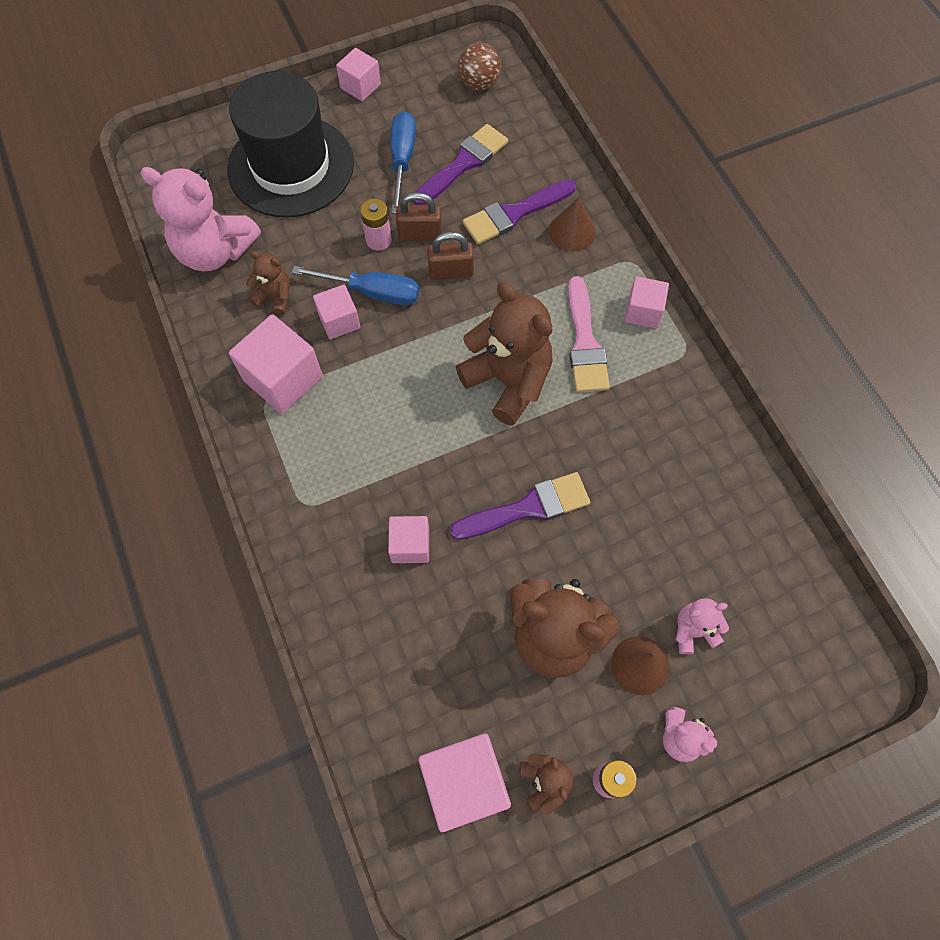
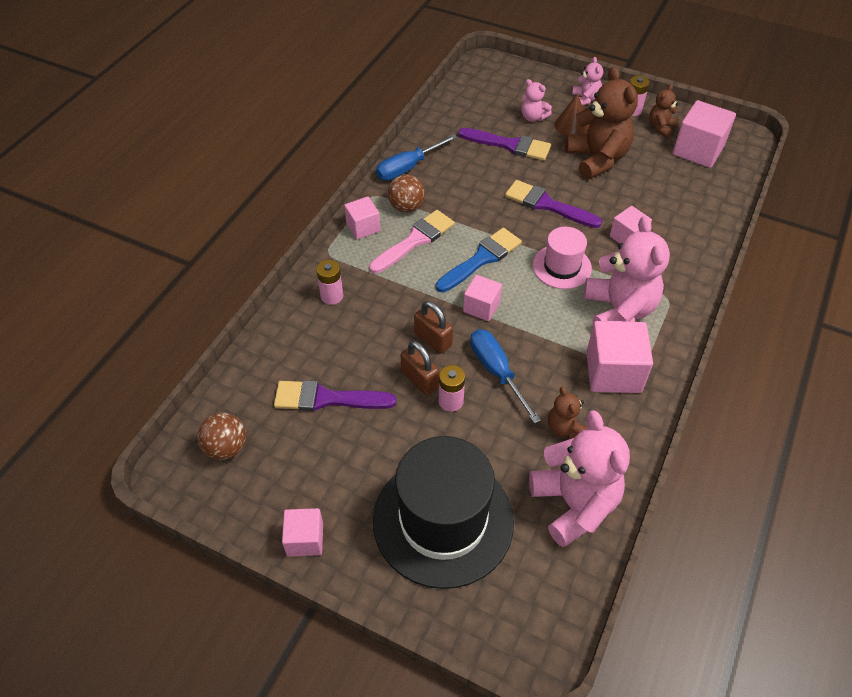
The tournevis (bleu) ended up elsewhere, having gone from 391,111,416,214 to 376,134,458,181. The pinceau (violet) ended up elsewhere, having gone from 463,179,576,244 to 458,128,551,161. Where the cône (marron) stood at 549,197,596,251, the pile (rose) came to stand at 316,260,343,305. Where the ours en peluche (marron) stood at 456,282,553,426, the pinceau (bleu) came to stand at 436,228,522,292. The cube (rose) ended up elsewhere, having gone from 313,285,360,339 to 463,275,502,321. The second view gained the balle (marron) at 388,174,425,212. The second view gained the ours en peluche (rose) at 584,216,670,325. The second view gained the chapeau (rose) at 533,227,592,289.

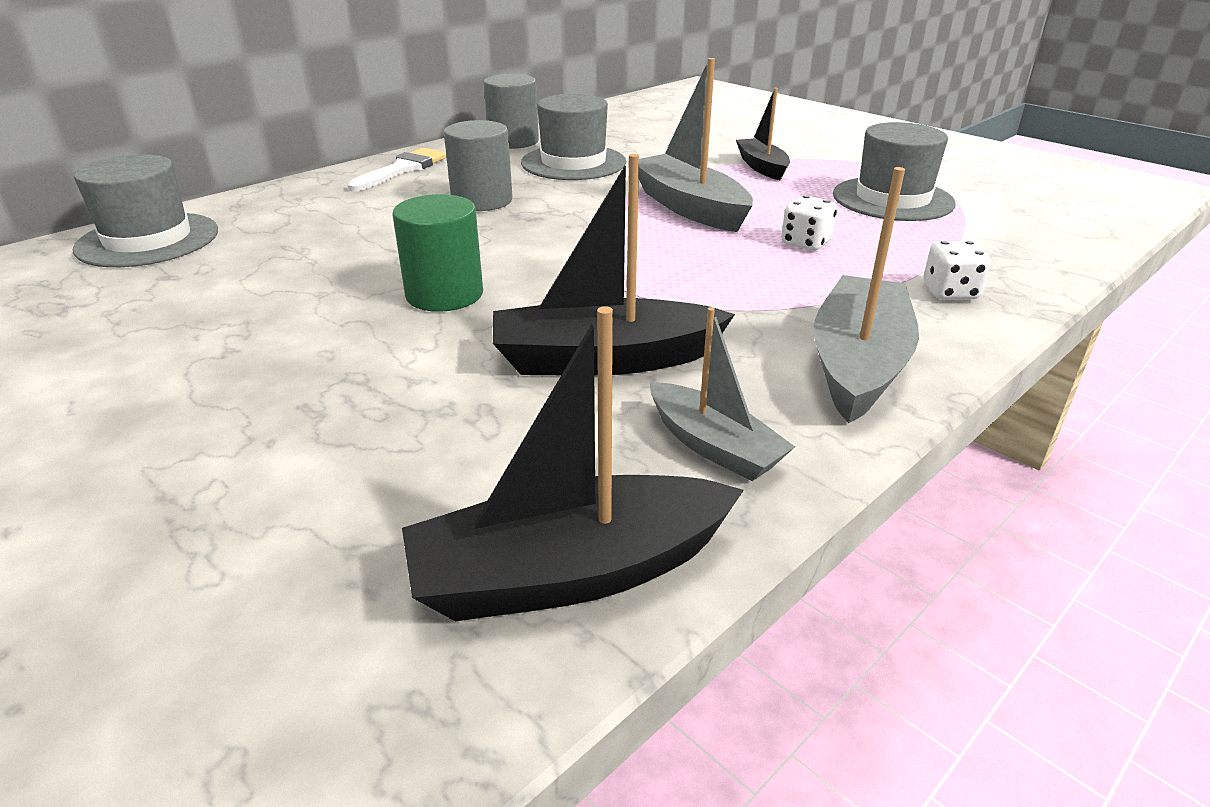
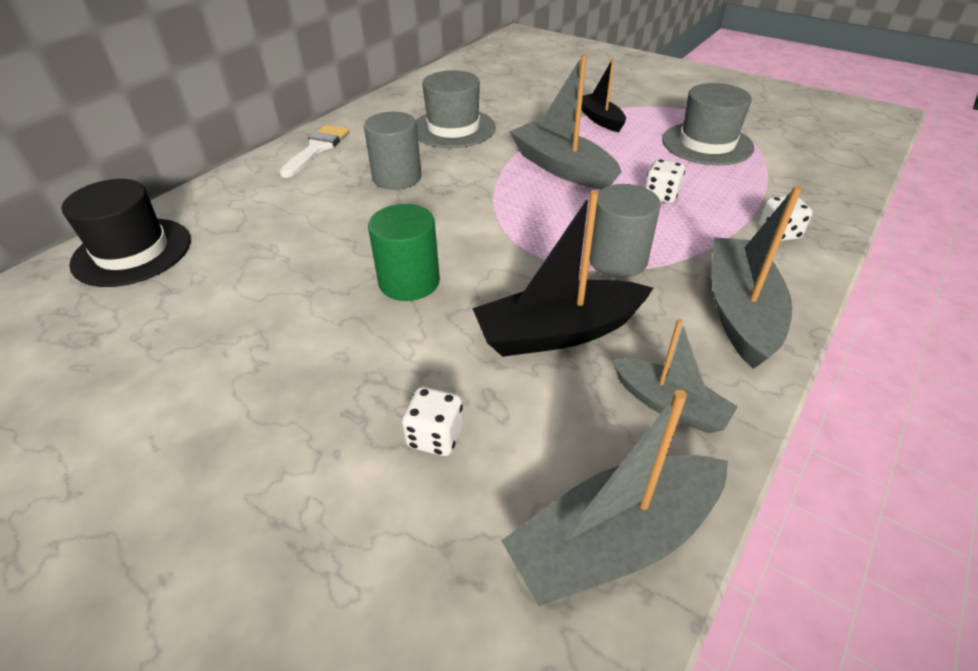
The cylindre (gris) ended up elsewhere, having gone from 484,74,539,149 to 589,184,661,278. What was the chapeau (gris) at 73,154,218,267 turned into the chapeau (noir) at 61,179,191,287. What was the bateau (noir) at 402,306,744,621 turned into the bateau (gris) at 501,390,728,606. The second view gained the dé (blanc) at 402,387,463,456.

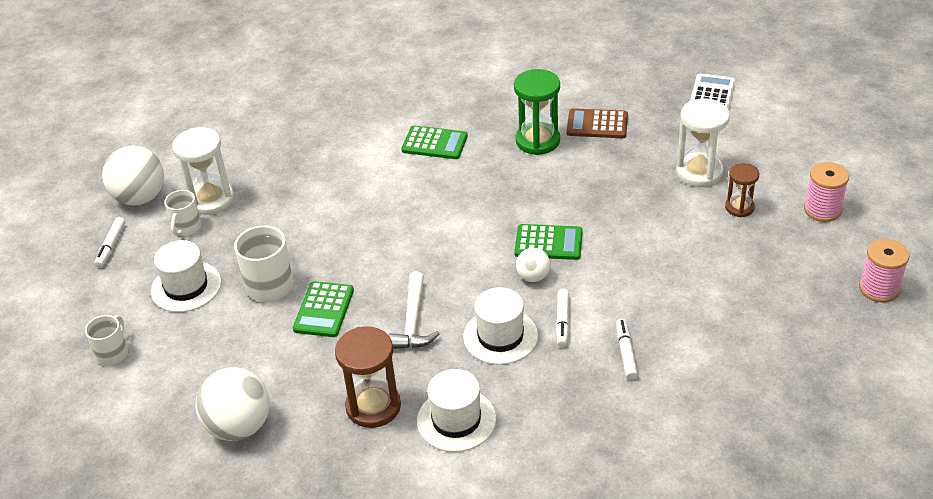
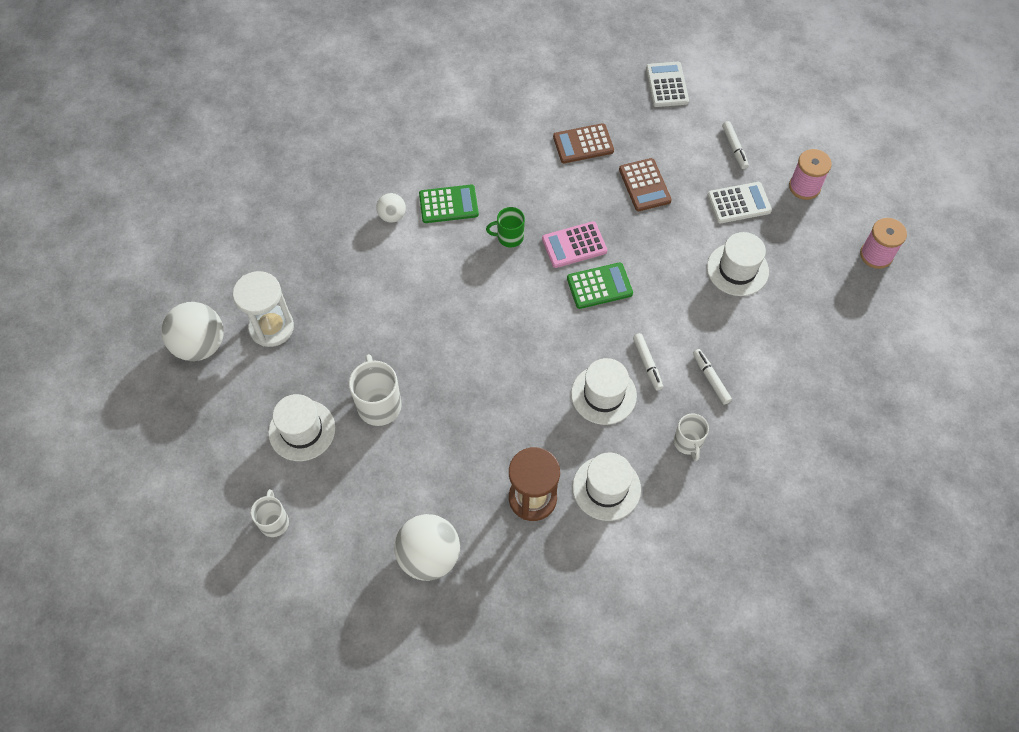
The second view lost the sablier (vert) at 514,69,560,155. The second view lost the sablier (blanc) at 676,98,730,187. Where the sablier (marron) stood at 725,163,759,217, the calculatrice (blanc) came to stand at 708,182,772,223. The tasse (blanc) ended up elsewhere, having gone from 164,190,201,236 to 674,413,709,461. The feutre (blanc) ended up elsewhere, having gone from 94,217,125,268 to 722,121,749,169. The balle (blanc) ended up elsewhere, having gone from 516,248,550,282 to 376,193,406,223. The second view lost the marteau (blanc) at 388,272,439,349. The second view lost the calculatrice (vert) at 293,281,354,337. The second view gained the calculatrice (marron) at 619,158,672,211. The second view gained the tasse (vert) at 486,207,525,248. The second view gained the calculatrice (rose) at 542,221,607,268. The second view gained the chapeau (blanc) at 707,232,769,296.

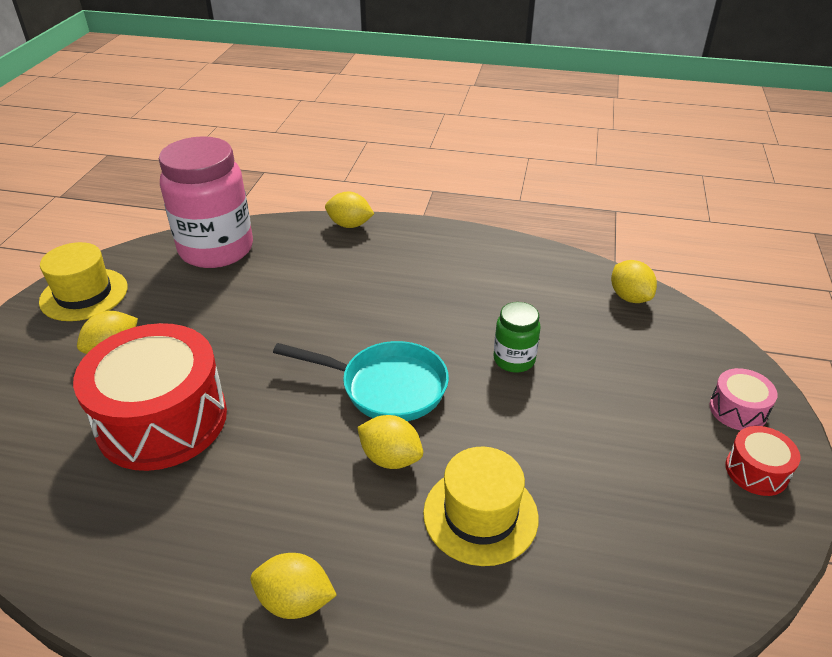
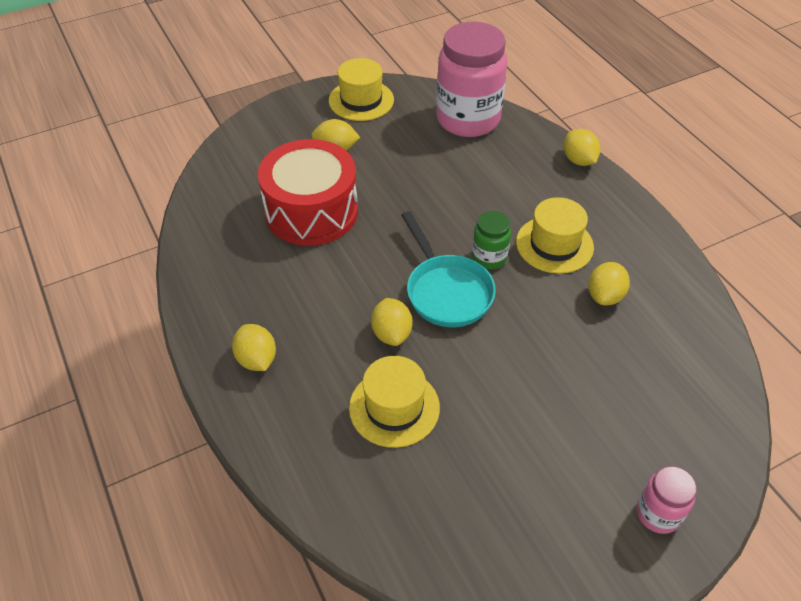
The citron (jaune) ended up elsewhere, having gone from 611,260,657,303 to 588,262,630,305. The bocal (vert) ended up elsewhere, having gone from 493,302,541,373 to 472,211,511,269. Where the tambour (rose) stood at 709,368,778,430, the bocal (rose) came to stand at 637,466,697,534. The second view lost the tambour (rouge) at 725,426,801,496. The second view gained the chapeau (jaune) at 516,197,594,274.

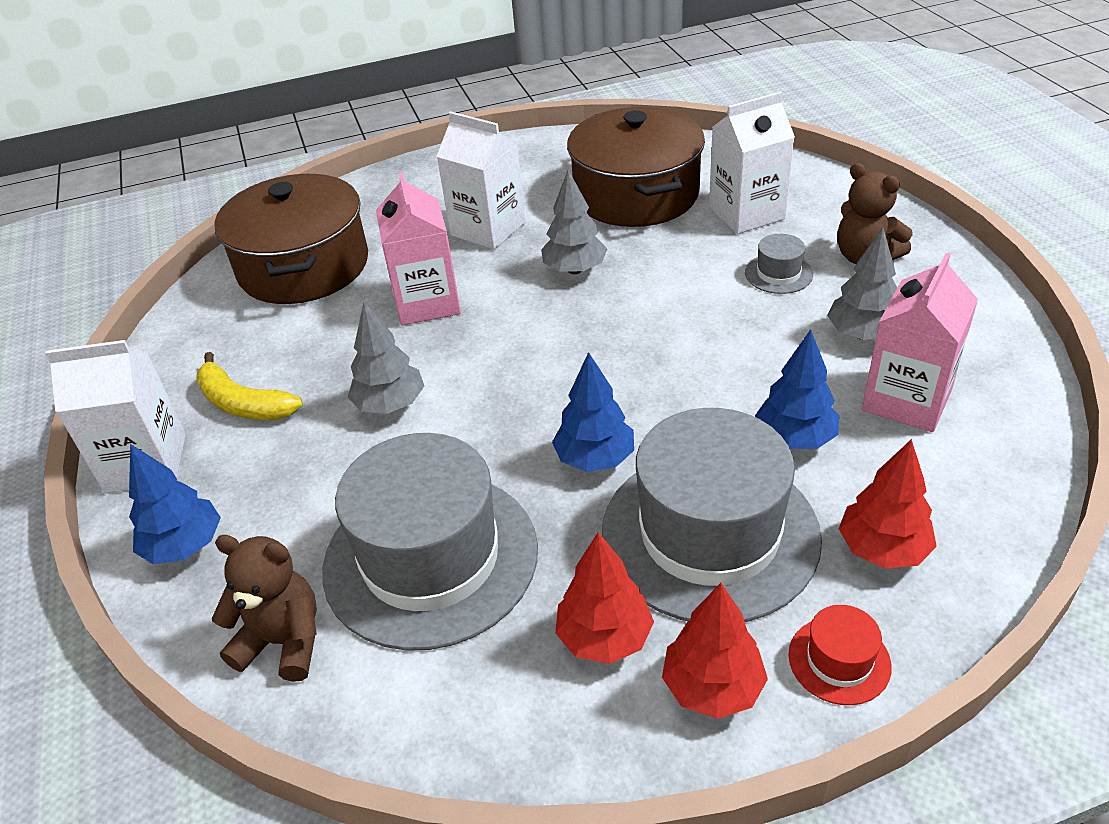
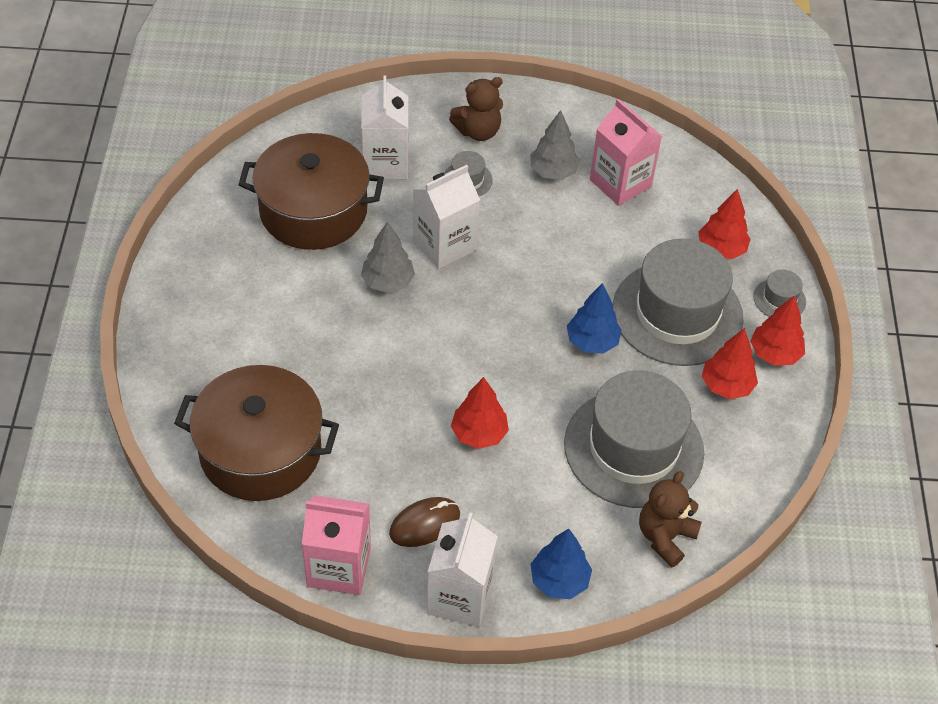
The brique de lait (blanc) ended up elsewhere, having gone from 436,111,526,250 to 413,165,480,269. The brique de lait (rose) ended up elsewhere, having gone from 376,172,461,325 to 302,495,371,595. What was the arbre (gris) at 348,302,424,414 turned into the arbre (rouge) at 451,377,509,449. The second view lost the arbre (bleu) at 755,329,839,449. Where the banane (jaune) stood at 196,352,303,420, the souris (marron) came to stand at 389,497,460,547. What was the chapeau (rouge) at 789,605,892,705 turned into the chapeau (gris) at 753,270,806,317.

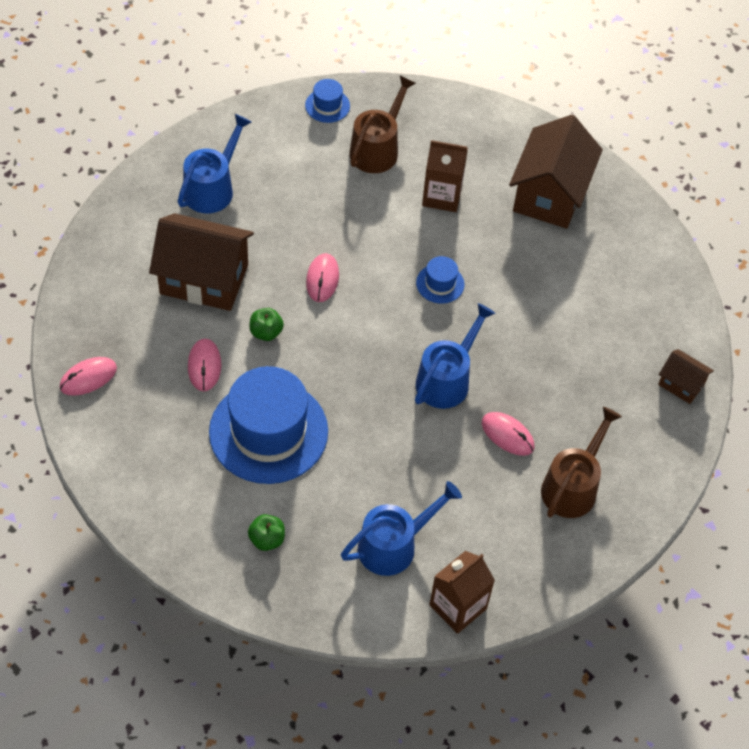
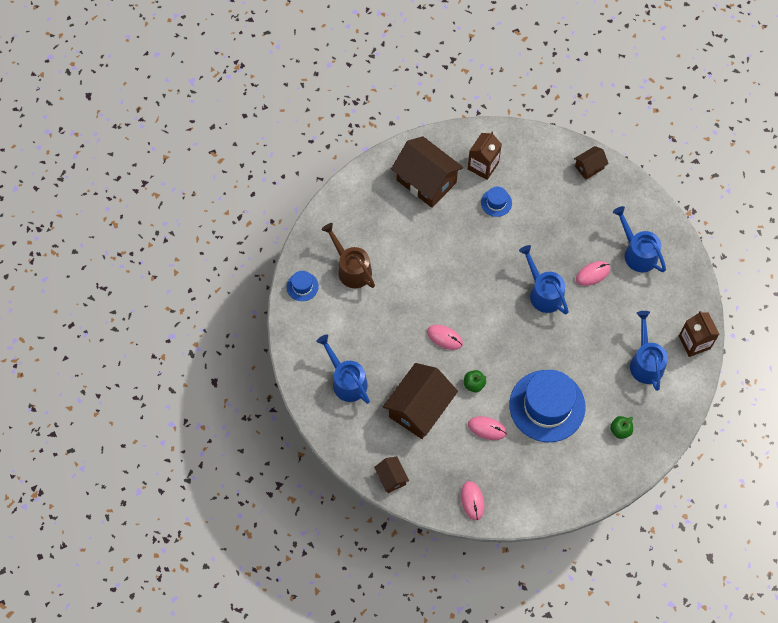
The brique de lait (marron) ended up elsewhere, having gone from 422,140,468,212 to 468,132,502,180. The chapeau (bleu) ended up elsewhere, having gone from 416,256,465,304 to 481,187,512,217. What was the arrosoir (marron) at 541,407,622,518 turned into the arrosoir (bleu) at 613,206,666,272. The second view gained the maison (marron) at 374,457,409,493.

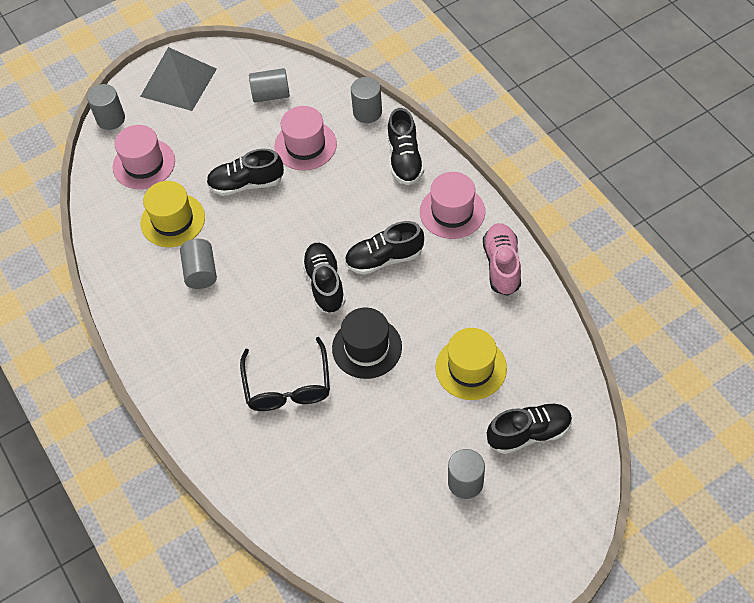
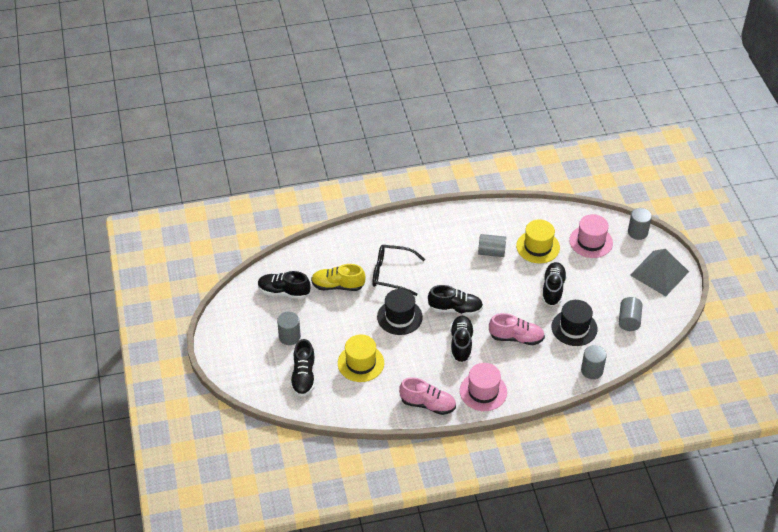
What was the chapeau (rose) at 274,106,337,170 turned into the chapeau (noir) at 552,300,598,346. The chaussure (noir) ended up elsewhere, having gone from 387,108,424,185 to 258,271,310,299. The second view gained the chaussure (jaune) at 311,264,366,291. The second view gained the chaussure (rose) at 489,313,545,345.

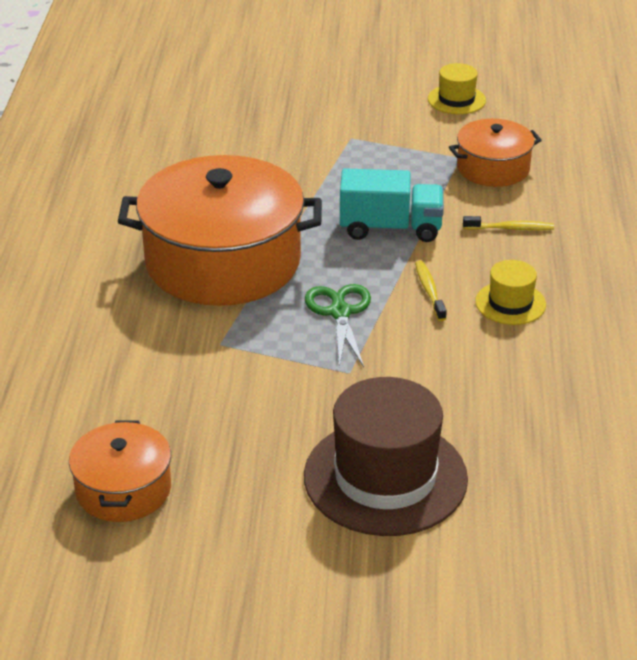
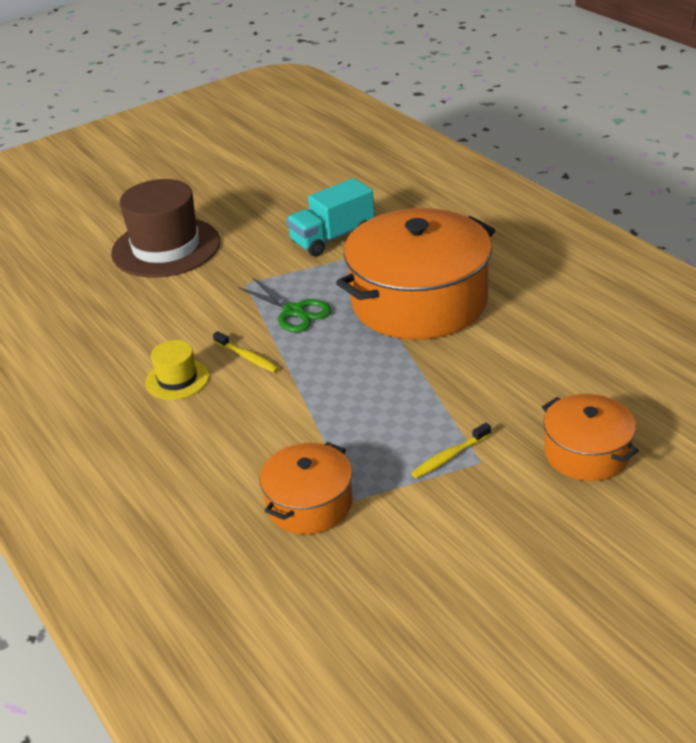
The second view lost the chapeau (jaune) at 428,63,486,114. The camion (turquoise) ended up elsewhere, having gone from 340,168,444,242 to 286,178,375,256. The brosse à dents (jaune) ended up elsewhere, having gone from 463,216,554,230 to 412,423,491,478. The marmite (orange) ended up elsewhere, having gone from 69,420,171,522 to 542,394,639,481.

